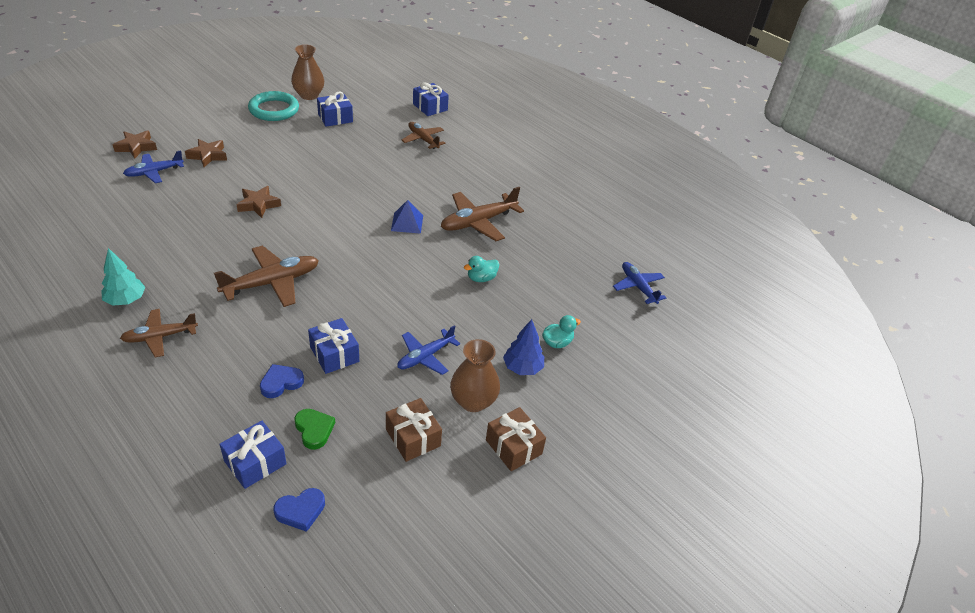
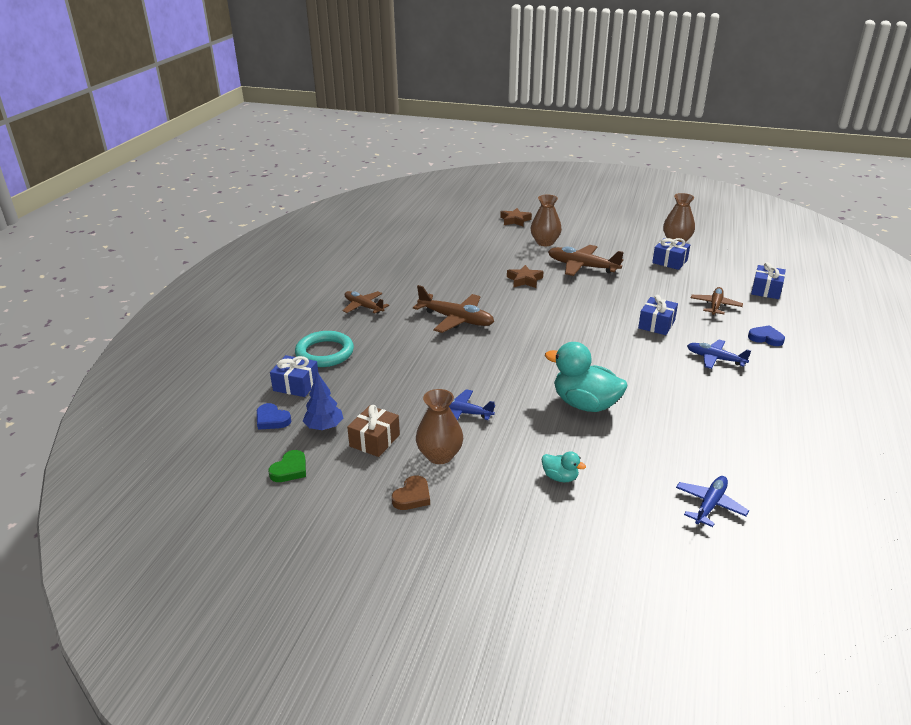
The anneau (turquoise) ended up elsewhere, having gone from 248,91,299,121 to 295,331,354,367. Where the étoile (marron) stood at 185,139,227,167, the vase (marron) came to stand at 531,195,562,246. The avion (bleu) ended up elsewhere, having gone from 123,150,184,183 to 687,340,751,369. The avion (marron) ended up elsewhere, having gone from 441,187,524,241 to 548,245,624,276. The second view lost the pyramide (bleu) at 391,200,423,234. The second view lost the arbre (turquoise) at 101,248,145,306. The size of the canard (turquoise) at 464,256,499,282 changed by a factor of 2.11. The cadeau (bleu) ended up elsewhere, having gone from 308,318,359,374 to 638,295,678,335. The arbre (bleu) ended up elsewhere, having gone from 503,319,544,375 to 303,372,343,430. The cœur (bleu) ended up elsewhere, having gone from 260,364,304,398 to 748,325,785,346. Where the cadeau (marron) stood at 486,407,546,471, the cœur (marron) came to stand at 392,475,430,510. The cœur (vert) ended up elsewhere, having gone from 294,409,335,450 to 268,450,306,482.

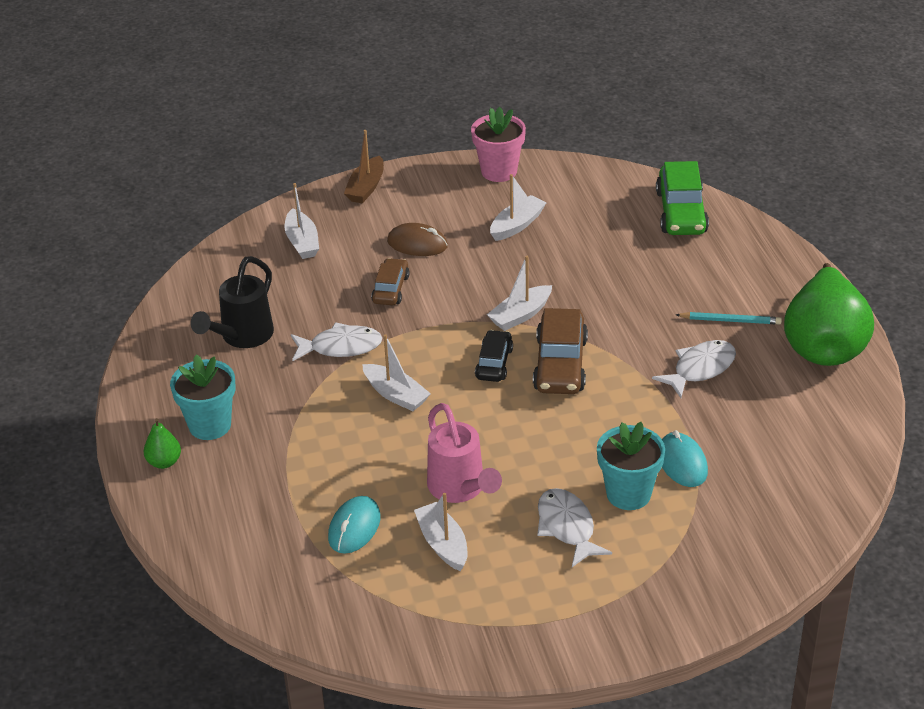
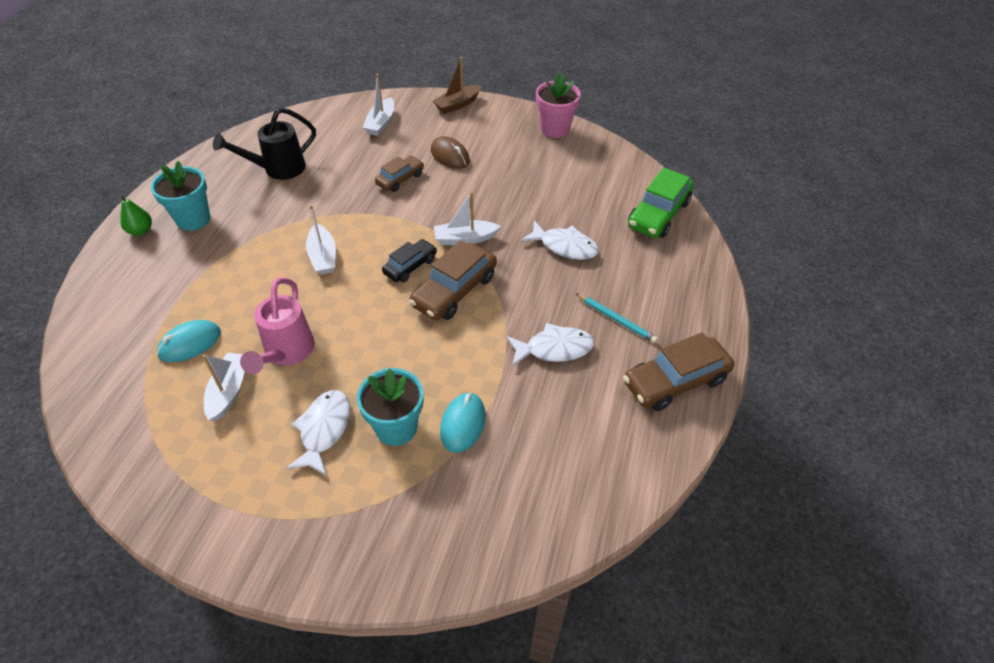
The second view lost the bateau (blanc) at 490,174,546,241. Where the poire (vert) stood at 784,263,874,366, the voiture (marron) came to stand at 623,332,735,411. The poisson (blanc) ended up elsewhere, having gone from 291,322,382,362 to 521,220,599,260.

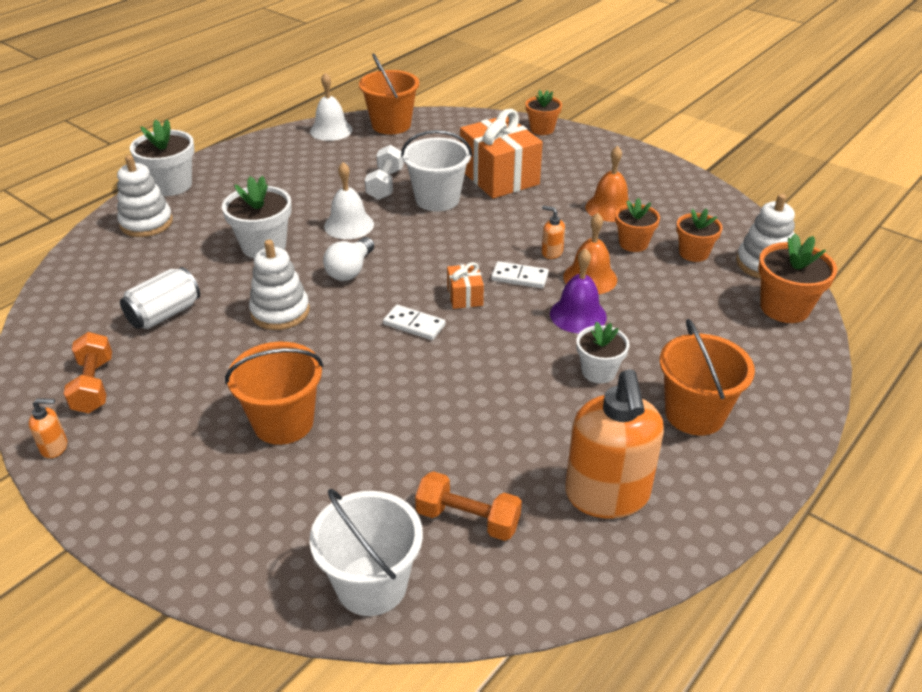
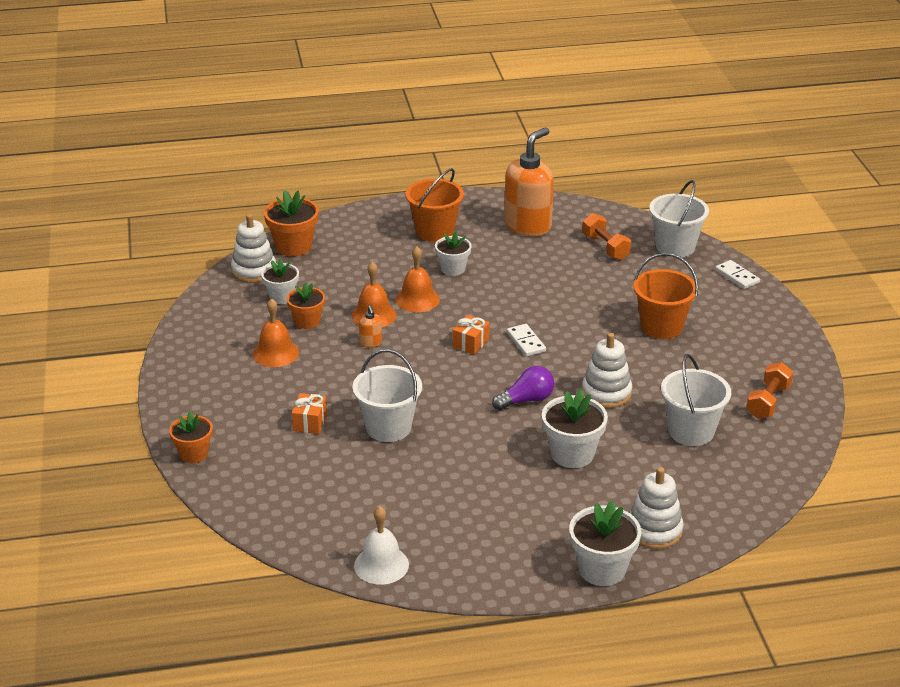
The second view lost the seau (orange) at 359,53,419,134. The size of the cadeau (orange) at 460,109,543,199 changed by a factor of 0.47. The second view lost the haltère (blanc) at 365,145,404,200. The second view lost the cloche (blanc) at 324,162,374,239. What was the pot de fleurs (orange) at 676,208,722,262 turned into the pot de fleurs (blanc) at 261,258,299,304. What was the ampoule (blanc) at 323,237,374,281 turned into the ampoule (violet) at 492,366,554,411. What was the cloche (violet) at 550,248,607,333 turned into the cloche (orange) at 396,246,440,312. The domino (blanc) ended up elsewhere, having gone from 491,261,549,288 to 715,260,760,289. Where the canette (blanc) stood at 120,267,200,329, the seau (blanc) came to stand at 661,354,731,446. The second view lost the distributeur de savon (orange) at 28,399,67,459.

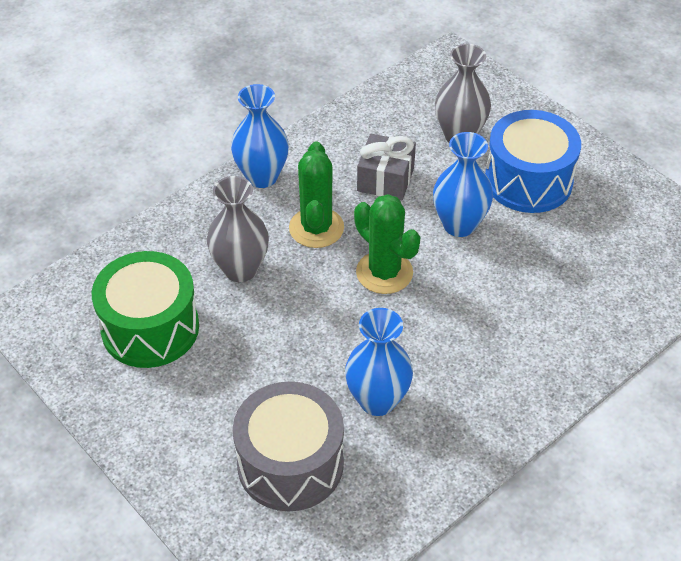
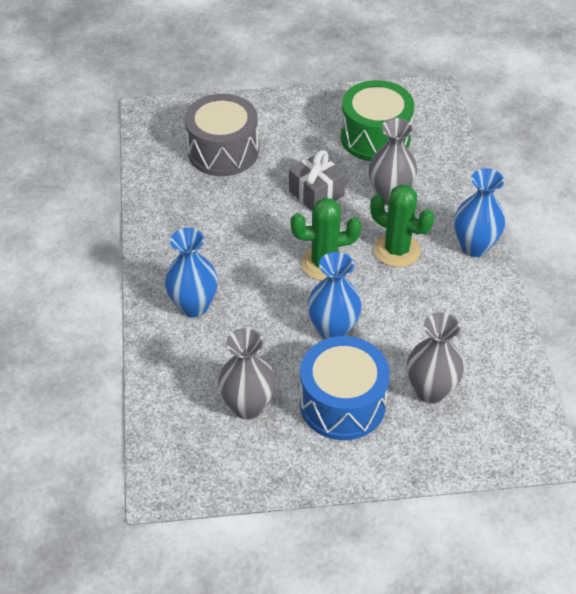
The cadeau (gris) ended up elsewhere, having gone from 357,134,416,200 to 289,150,345,212. The vase (bleu) ended up elsewhere, having gone from 345,308,413,416 to 165,228,218,318. The second view gained the vase (gris) at 218,328,276,419.

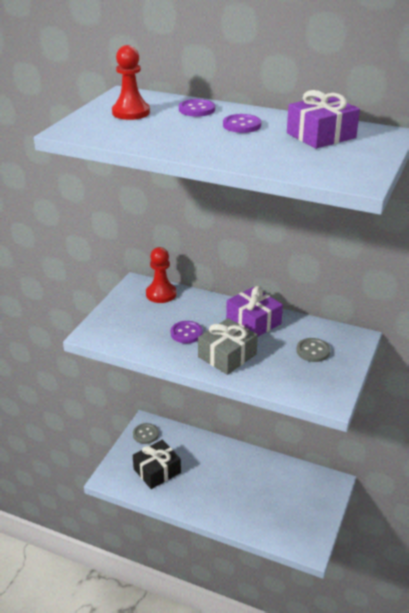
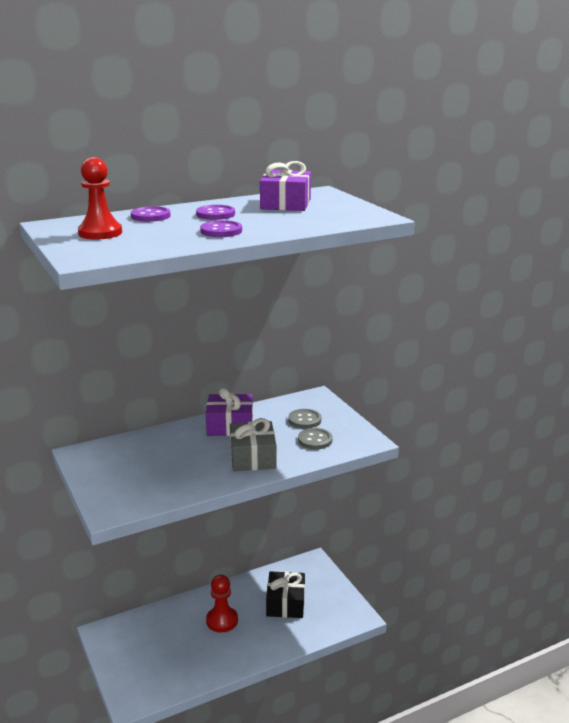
The pion (rouge) ended up elsewhere, having gone from 146,247,177,303 to 206,575,238,632. The bouton (violet) ended up elsewhere, having gone from 171,321,203,343 to 200,220,242,237. The bouton (gris) ended up elsewhere, having gone from 133,423,159,444 to 298,428,333,449. The cadeau (noir) ended up elsewhere, having gone from 133,440,181,489 to 266,571,305,618.

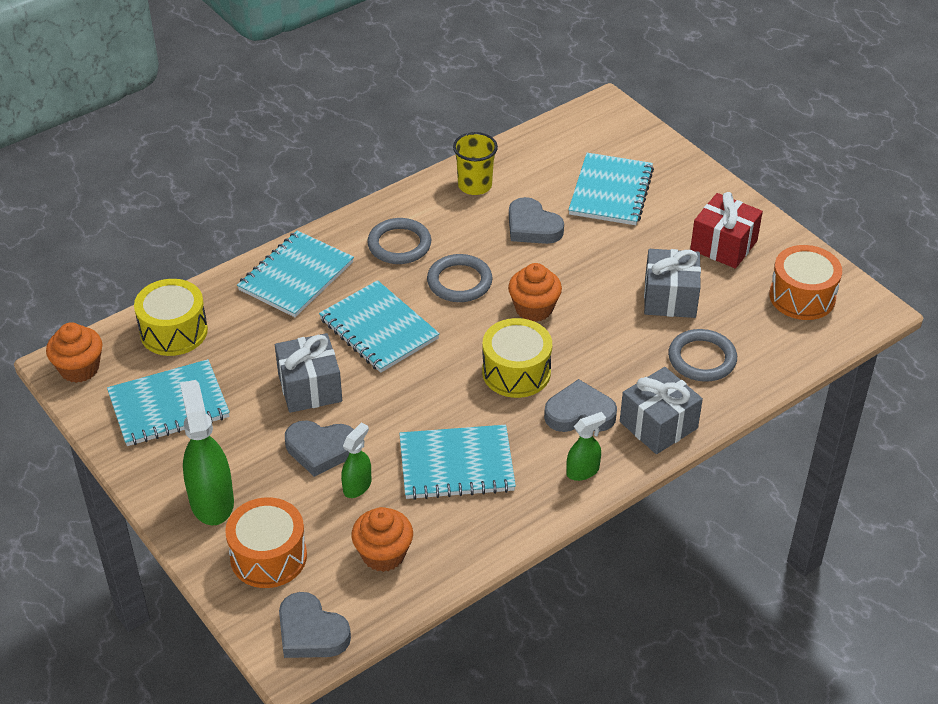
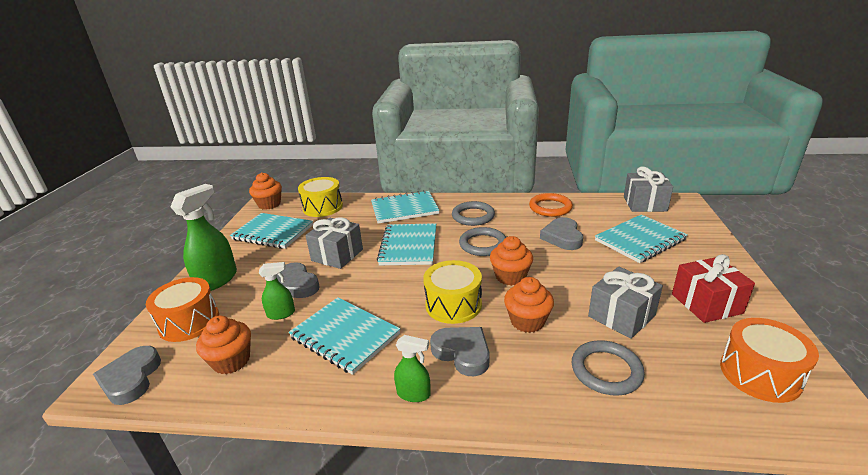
Where the gobelet (jaune) stood at 453,132,498,195, the anneau (orange) came to stand at 529,193,573,217. The cadeau (gris) ended up elsewhere, having gone from 620,367,703,454 to 624,166,673,212. The second view gained the muffin (orange) at 504,277,554,333.

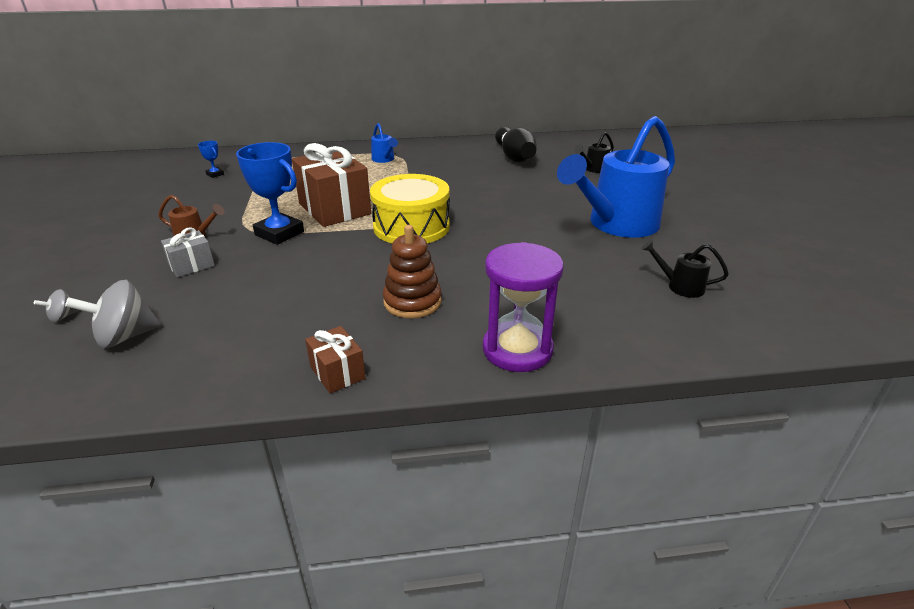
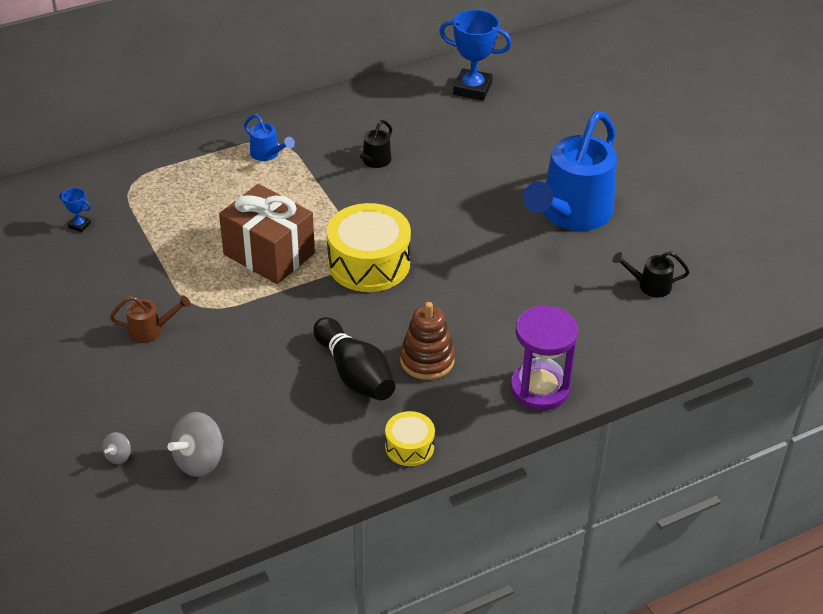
The quille (noir) ended up elsewhere, having gone from 495,127,537,162 to 313,317,395,401. The arrosoir (noir) ended up elsewhere, having gone from 574,132,614,173 to 350,120,392,168. The trophée (bleu) ended up elsewhere, having gone from 236,142,304,245 to 439,10,512,100. The second view lost the cadeau (gris) at 161,227,215,277. Where the cadeau (marron) stood at 305,326,366,393, the tambour (jaune) came to stand at 385,411,435,466.

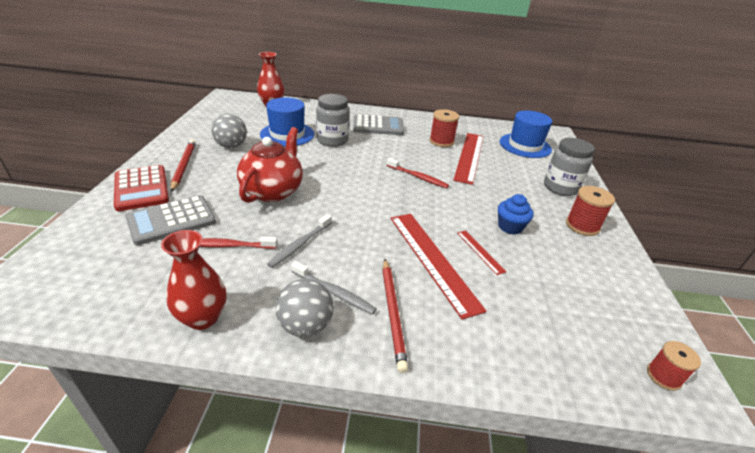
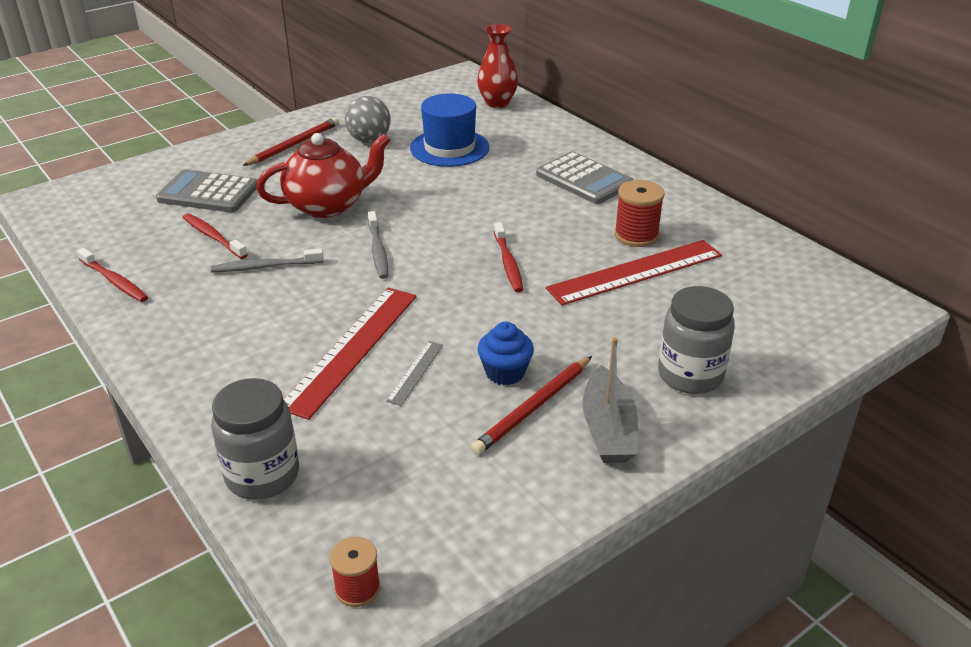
The bocal (gris) ended up elsewhere, having gone from 316,94,349,147 to 211,378,299,500. The second view lost the chapeau (bleu) at 500,111,552,158. The second view lost the calculatrice (rouge) at 114,165,169,211. Where the bobine (rouge) stood at 566,186,615,236, the bateau (gris) came to stand at 583,337,638,463. Where the vase (rouge) stood at 161,230,226,330, the brosse à dents (rouge) came to stand at 77,248,148,302. What was the règle (rouge) at 457,231,507,275 turned into the règle (gris) at 386,341,443,406. The crayon (rouge) ended up elsewhere, having gone from 382,259,408,373 to 471,356,592,455. The brosse à dents (gris) ended up elsewhere, having gone from 291,261,377,315 to 368,211,388,279. The second view lost the balle (gris) at 276,279,334,337.

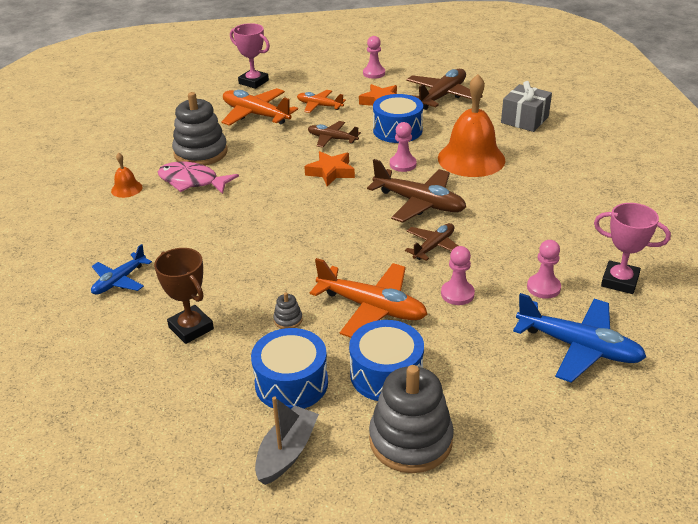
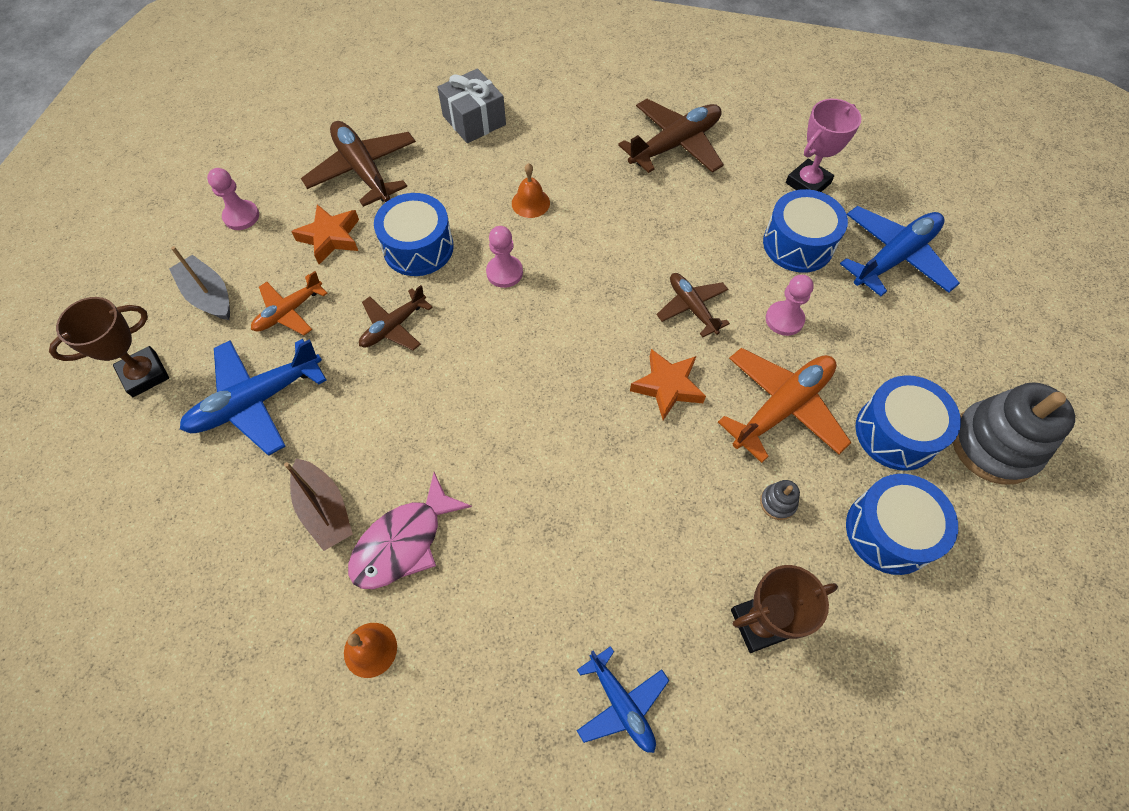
What was the trophée (rose) at 230,23,270,89 turned into the trophée (marron) at 49,297,169,397. The size of the cloche (orange) at 438,74,506,177 changed by a factor of 0.44. What was the avion (orange) at 221,88,298,126 turned into the avion (bleu) at 180,339,326,456. Where the jouet à empiler (gris) stood at 172,92,228,166, the bateau (marron) came to stand at 284,459,353,551. The étoile (orange) ended up elsewhere, having gone from 304,151,355,186 to 630,349,706,420. The avion (marron) ended up elsewhere, having gone from 367,159,466,223 to 618,99,724,173. Where the pion (rose) stood at 527,240,561,299, the tambour (bleu) came to stand at 763,189,848,273. The bateau (gris) ended up elsewhere, having gone from 255,396,319,485 to 169,246,230,320.

